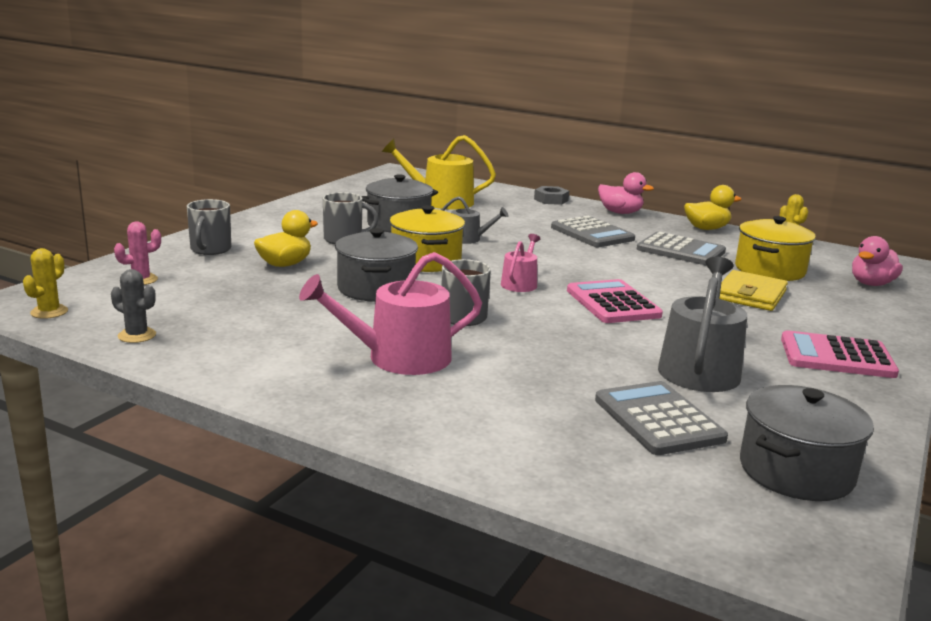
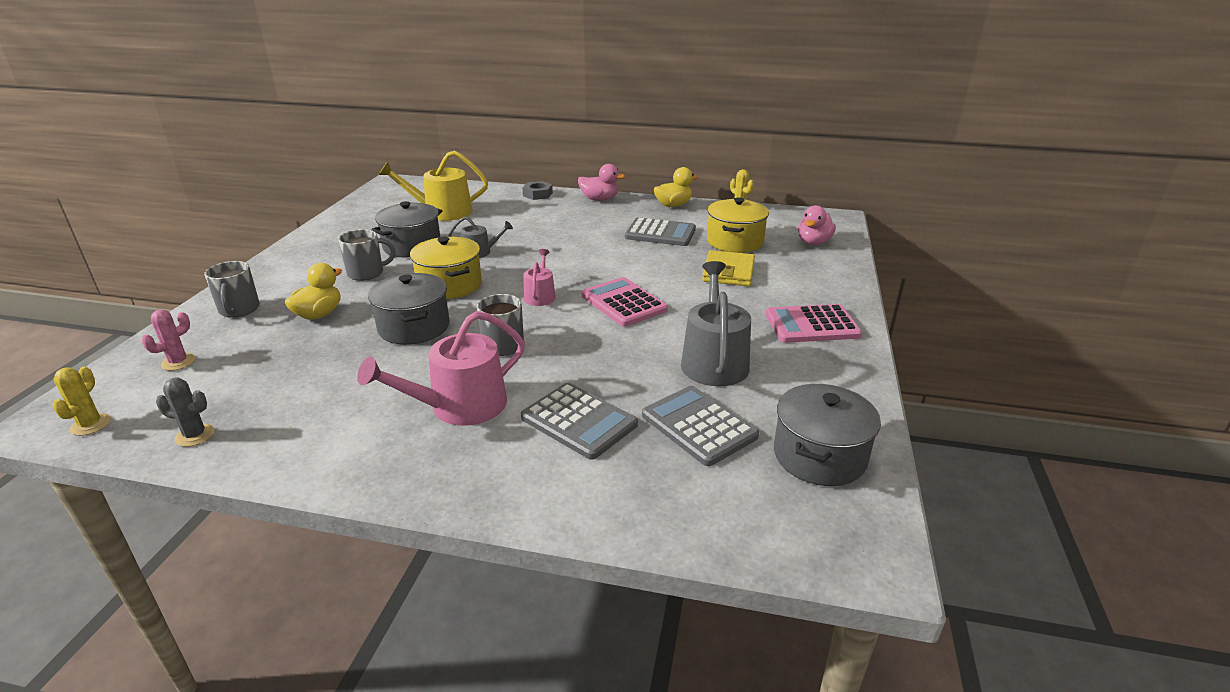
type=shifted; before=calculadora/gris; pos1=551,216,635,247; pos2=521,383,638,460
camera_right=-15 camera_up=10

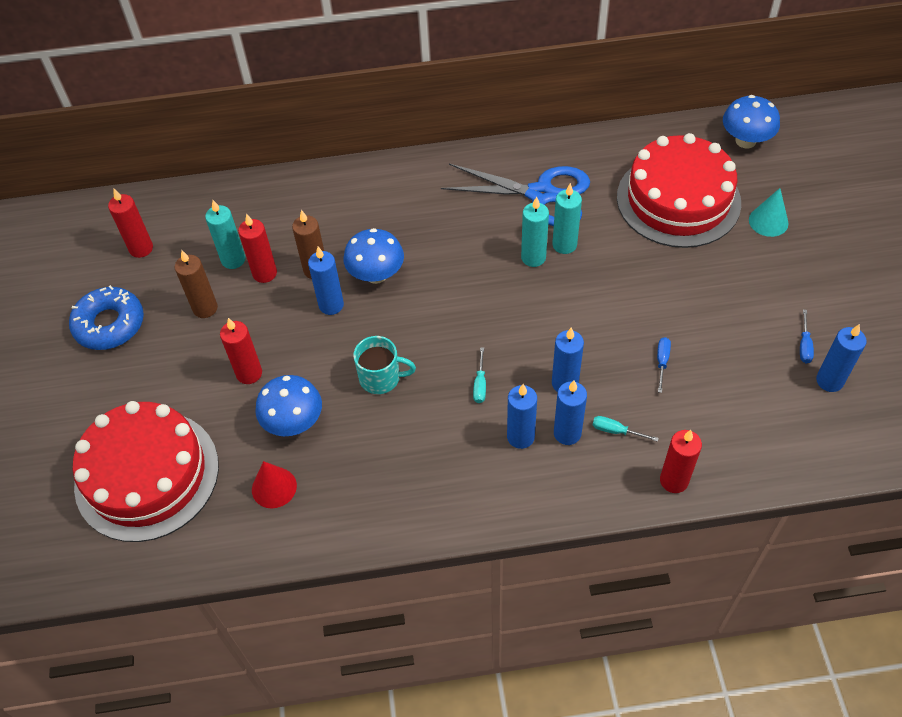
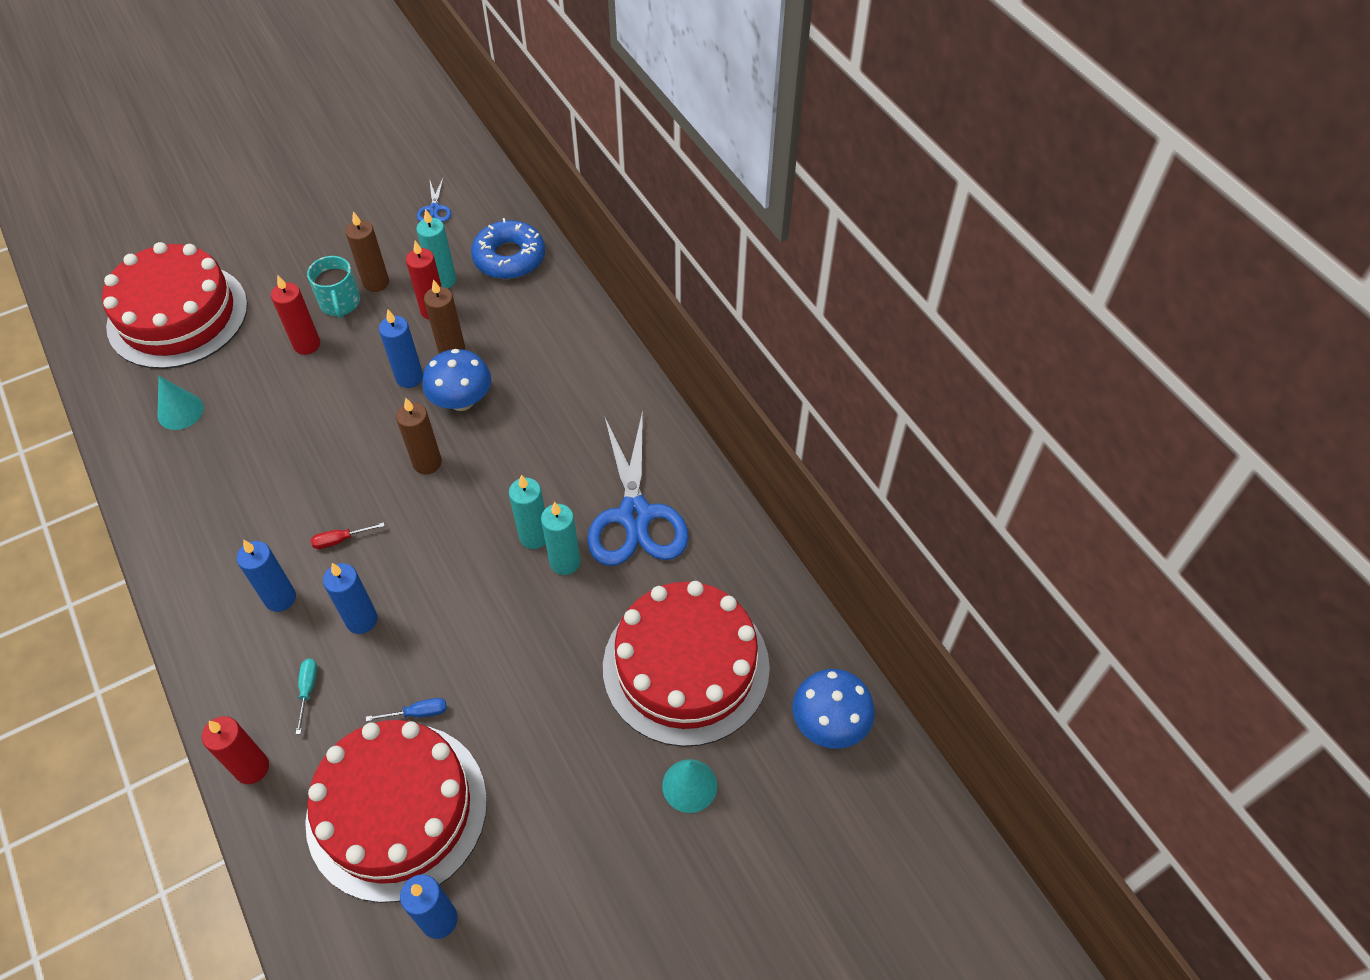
type=shifted; before=rosquilla/azul; pos1=69,285,144,350; pos2=471,218,545,279
type=swapped; before=vela/rojo; after=tijeras/azul; pos1=108,189,153,258; pos2=417,179,451,222
type=repainted; before=cono/rojo; after=cono/turquesa; pos1=252,461,297,508; pos2=158,376,204,430
type=gone; before=seta/azul; pos1=255,375,322,436
type=shifted; before=taza/turquesa; pos1=353,336,416,394; pos2=307,256,360,318
type=repainted; before=destornillador/turquesa; after=destornillador/rojo; pos1=473,347,486,403; pos2=311,522,385,549
type=gone; before=vela/azul; pos1=554,380,587,445
type=gone; before=destornillador/azul; pos1=800,310,814,363
type=new; after=tarta/rojo; pos2=305,720,487,903
type=new; after=vela/marrón; pos2=396,398,442,474
camera_right=65 camera_up=0

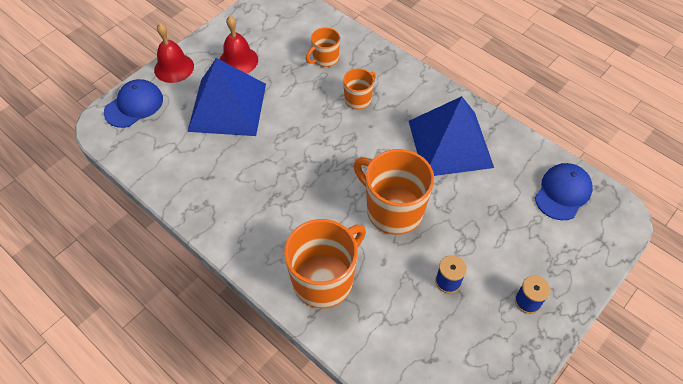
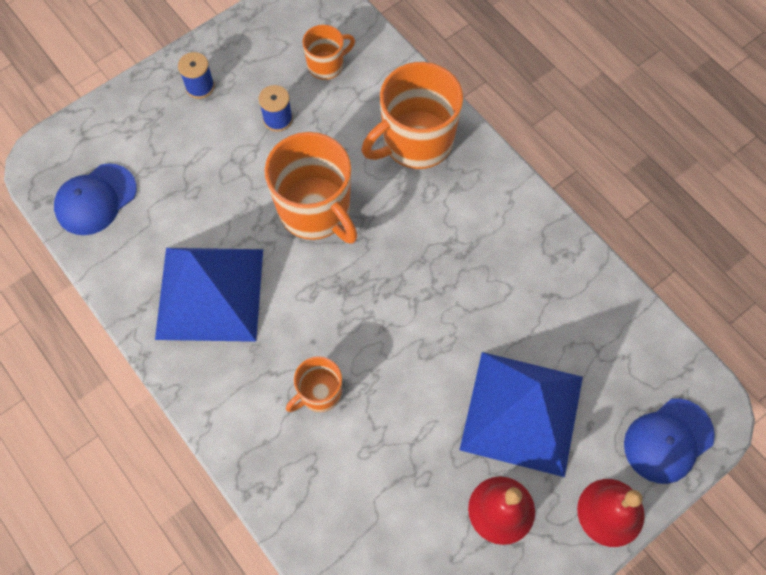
type=shifted; before=taza/naranja; pos1=306,27,340,67; pos2=303,25,355,80
camera_right=-170 camera_up=10

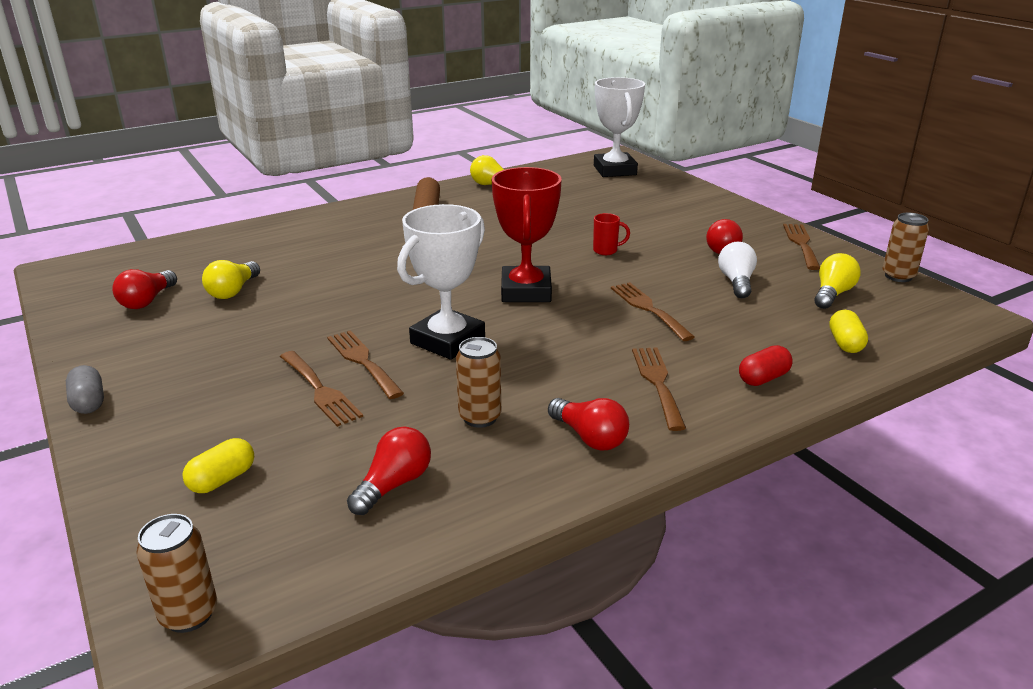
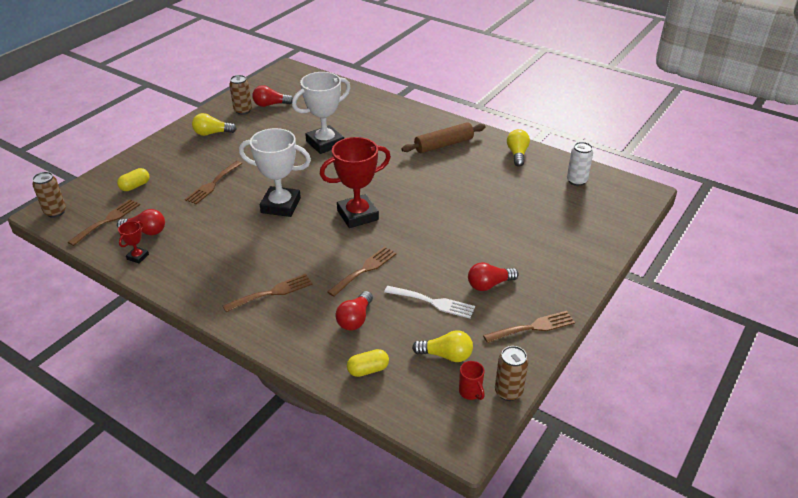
type=gone; before=cápsula/gris; pos1=66,365,104,414
type=rotated; before=cápsula/amarillo; pos1=183,438,254,493; pos2=117,168,149,191; turn=-60
type=shifted; before=bombilla/amarillo; pos1=202,260,260,299; pos2=192,113,237,136
type=shifted; before=tenedor/marrón; pos1=327,330,404,399; pos2=68,199,140,246
type=shifted; before=lata/marrón; pos1=456,337,501,428; pos2=229,75,252,115
type=shifted; before=bombilla/rojo; pos1=548,398,629,451; pos2=335,291,373,330
type=shifted; before=taza/rojo; pos1=593,213,630,255; pos2=459,361,485,400
type=shifted; before=trofeo/blanco; pos1=594,77,645,177; pos2=292,72,351,154
type=swapped; before=bombilla/blanco; after=tenedor/blanco; pos1=718,242,757,298; pos2=384,286,475,319
type=gone; before=cápsula/rojo; pos1=739,345,793,386
type=new; after=trofeo/rojo; pos2=118,221,149,264
type=new; after=lata/blanco; pos2=567,142,593,186
camera_right=65 camera_up=10

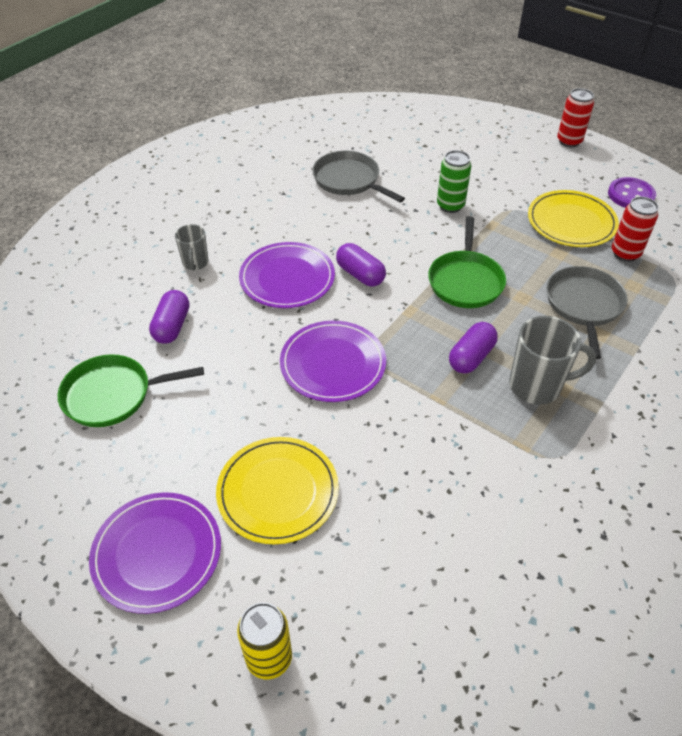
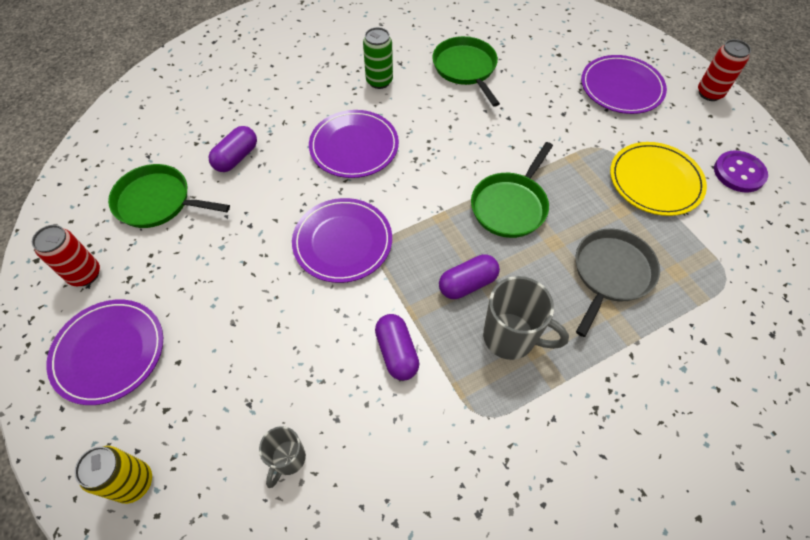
type=shifted; before=taza/gris; pos1=175,224,209,271; pos2=259,426,306,488
type=gone; before=plato/amarillo; pos1=216,437,339,544
type=repainted; before=sartén/gris; after=sartén/verde; pos1=312,151,405,203; pos2=432,36,500,107
type=shifted; before=cápsula/morado; pos1=336,243,386,287; pos2=375,314,419,380
type=shifted; before=lata/verde; pos1=437,150,471,213; pos2=363,27,393,89
type=shifted; before=lata/rojo; pos1=612,197,659,262; pos2=32,225,100,286
type=new; after=plato/morado; pos2=581,55,667,114
camera_right=25 camera_up=10

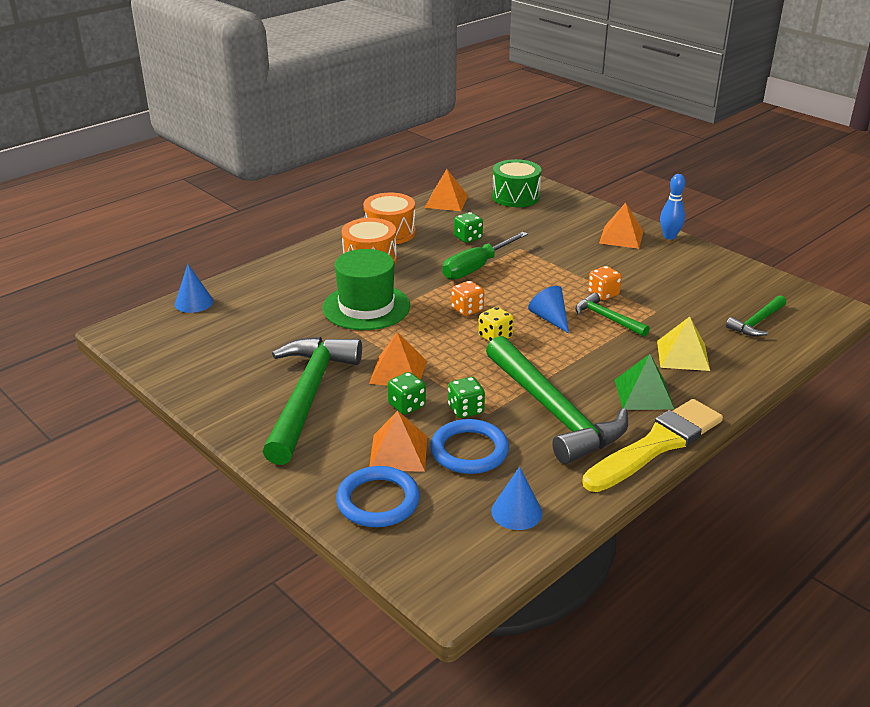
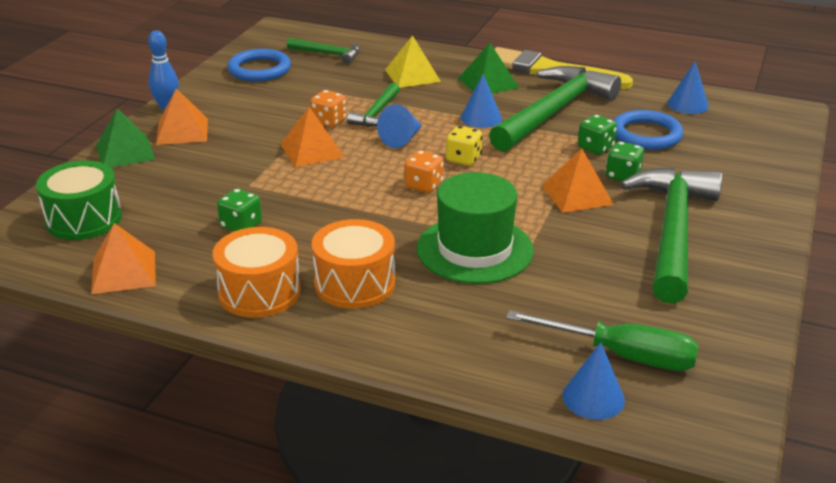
type=rotated; before=martillo/verde; pos1=263,337,362,465; pos2=621,167,723,303; turn=120
type=shifted; before=anillo/azul; pos1=336,466,420,527; pos2=228,49,291,82
type=shifted; before=pirámide/naranja; pos1=369,411,427,472; pos2=281,107,344,167
type=shifted; before=destornillador/verde; pos1=442,232,528,280; pos2=506,310,699,371
type=new; after=pirámide/verde; pos2=96,108,155,168
type=new; after=cono/azul; pos2=461,74,502,128
camera_right=-115 camera_up=0

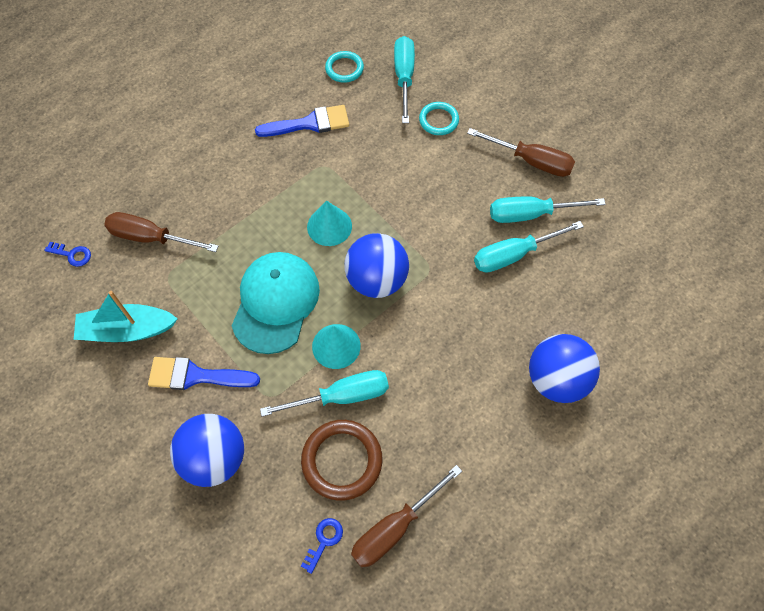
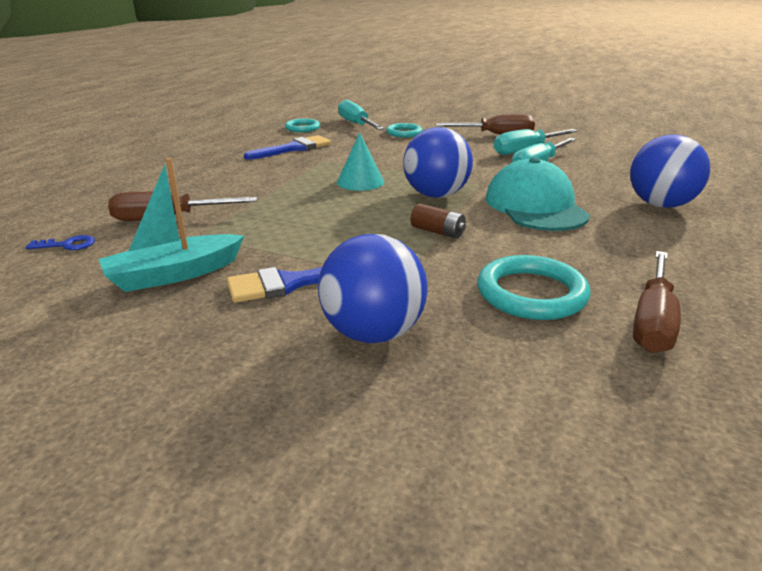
type=shifted; before=gorra/turquesa; pos1=232,252,320,354; pos2=486,157,590,231
type=gone; before=destornillador/turquesa; pos1=260,370,389,417
type=repainted; before=anillo/marrón; after=anillo/turquesa; pos1=301,420,382,501; pos2=477,255,590,320
type=gone; before=llave/azul; pos1=301,518,343,574
type=swapped; before=cono/turquesa; after=pila/marrón; pos1=312,324,361,369; pos2=411,204,466,239
camera_right=-25 camera_up=-35

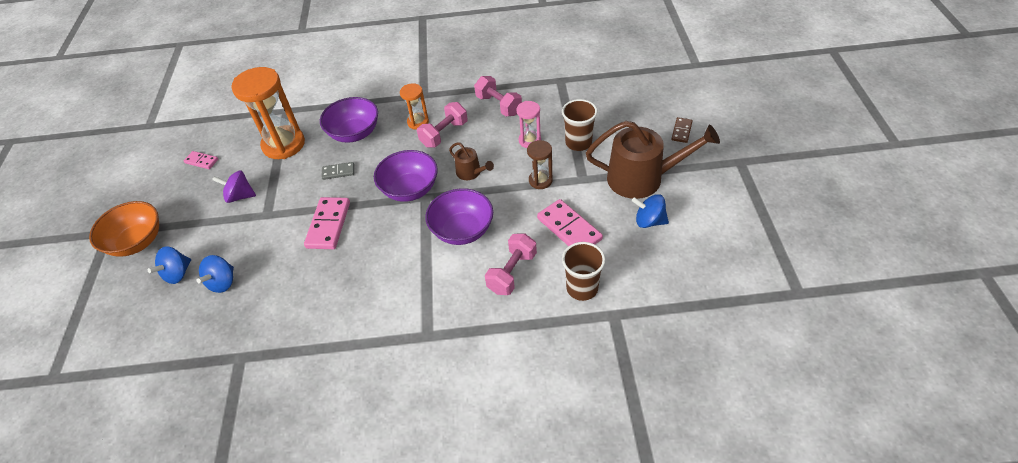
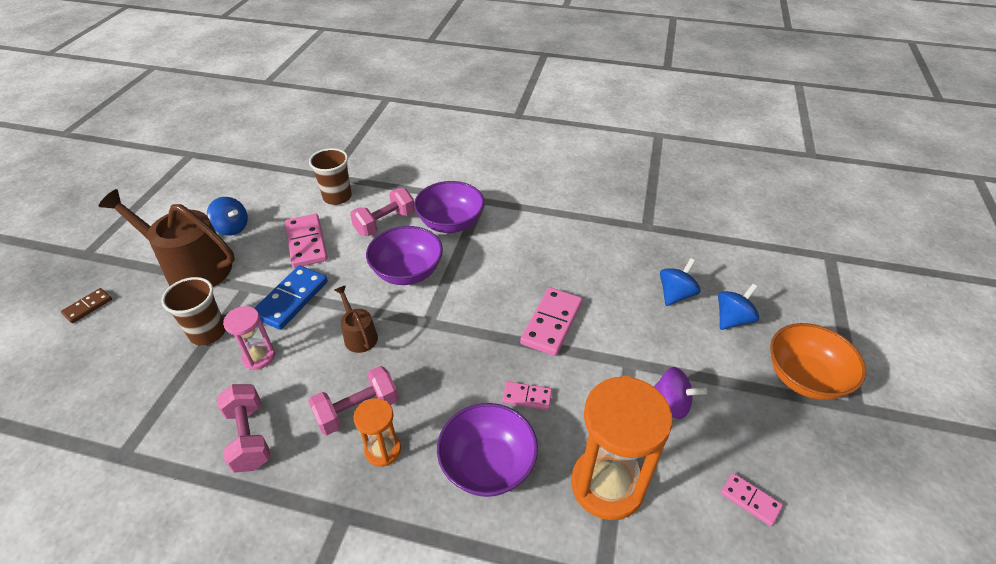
type=repainted; before=ficha de dominó/gris; after=ficha de dominó/rosa; pos1=321,162,354,180; pos2=502,381,552,410
type=shifted; before=cuenco/morado; pos1=374,150,438,202; pos2=414,181,484,233
type=swapped; before=reloj de arena/marrón; after=ficha de dominó/azul; pos1=527,140,553,189; pos2=254,265,328,330
camera_right=-165 camera_up=-5

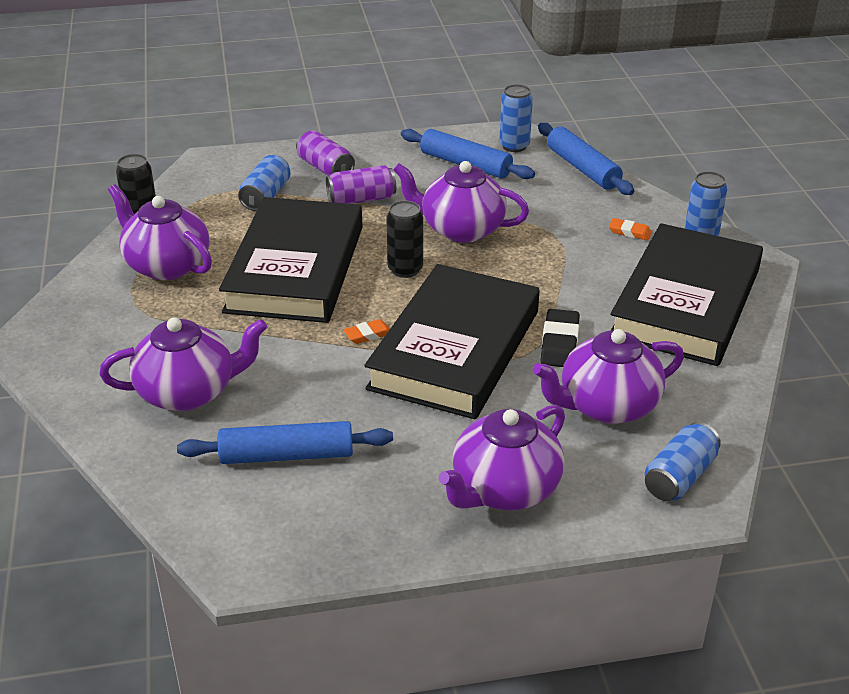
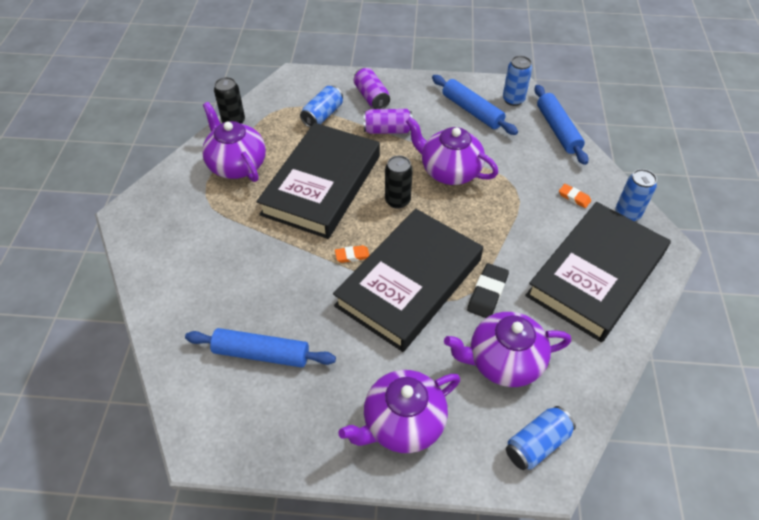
type=gone; before=tetera/morado; pos1=99,317,267,411
camera_right=15 camera_up=15

